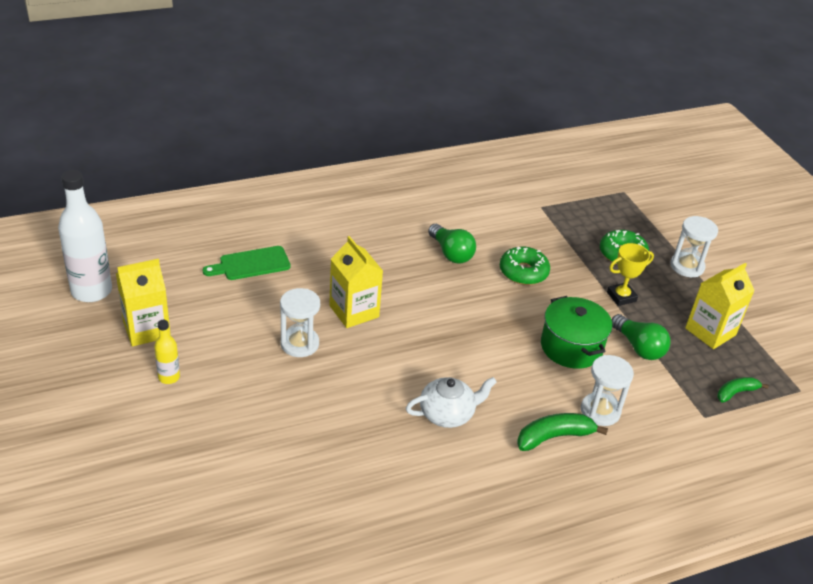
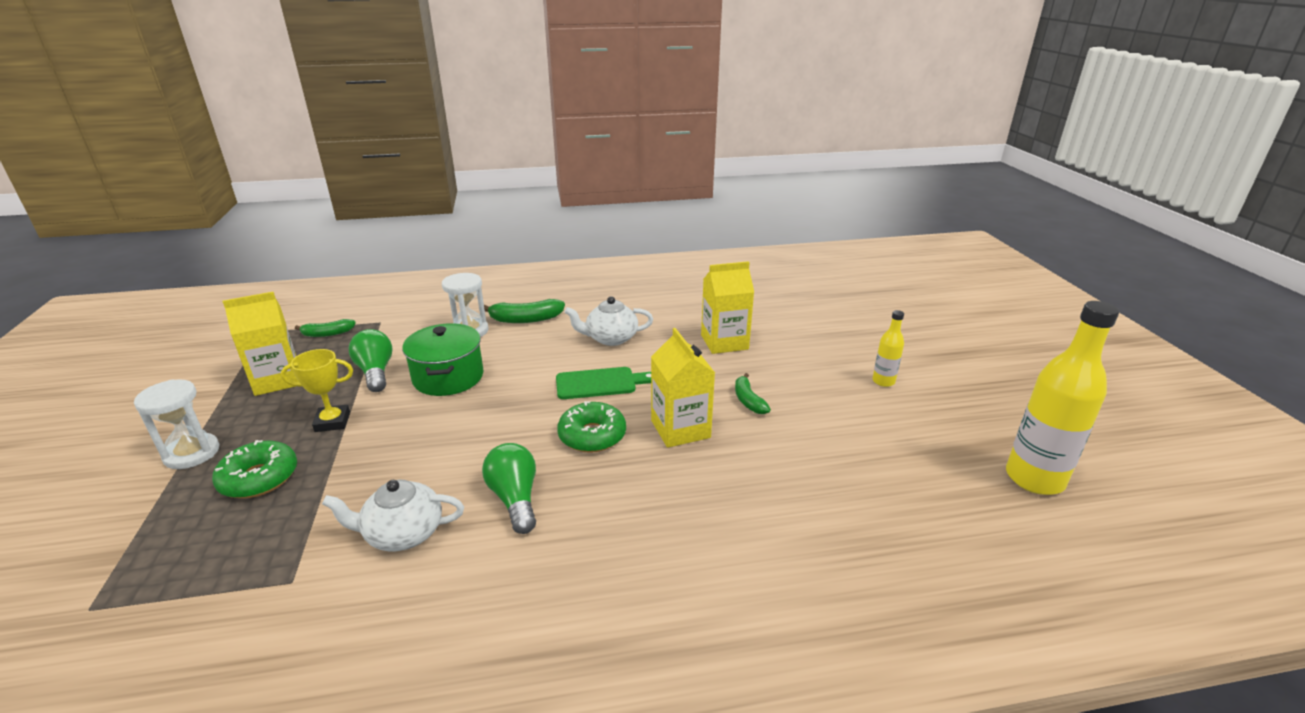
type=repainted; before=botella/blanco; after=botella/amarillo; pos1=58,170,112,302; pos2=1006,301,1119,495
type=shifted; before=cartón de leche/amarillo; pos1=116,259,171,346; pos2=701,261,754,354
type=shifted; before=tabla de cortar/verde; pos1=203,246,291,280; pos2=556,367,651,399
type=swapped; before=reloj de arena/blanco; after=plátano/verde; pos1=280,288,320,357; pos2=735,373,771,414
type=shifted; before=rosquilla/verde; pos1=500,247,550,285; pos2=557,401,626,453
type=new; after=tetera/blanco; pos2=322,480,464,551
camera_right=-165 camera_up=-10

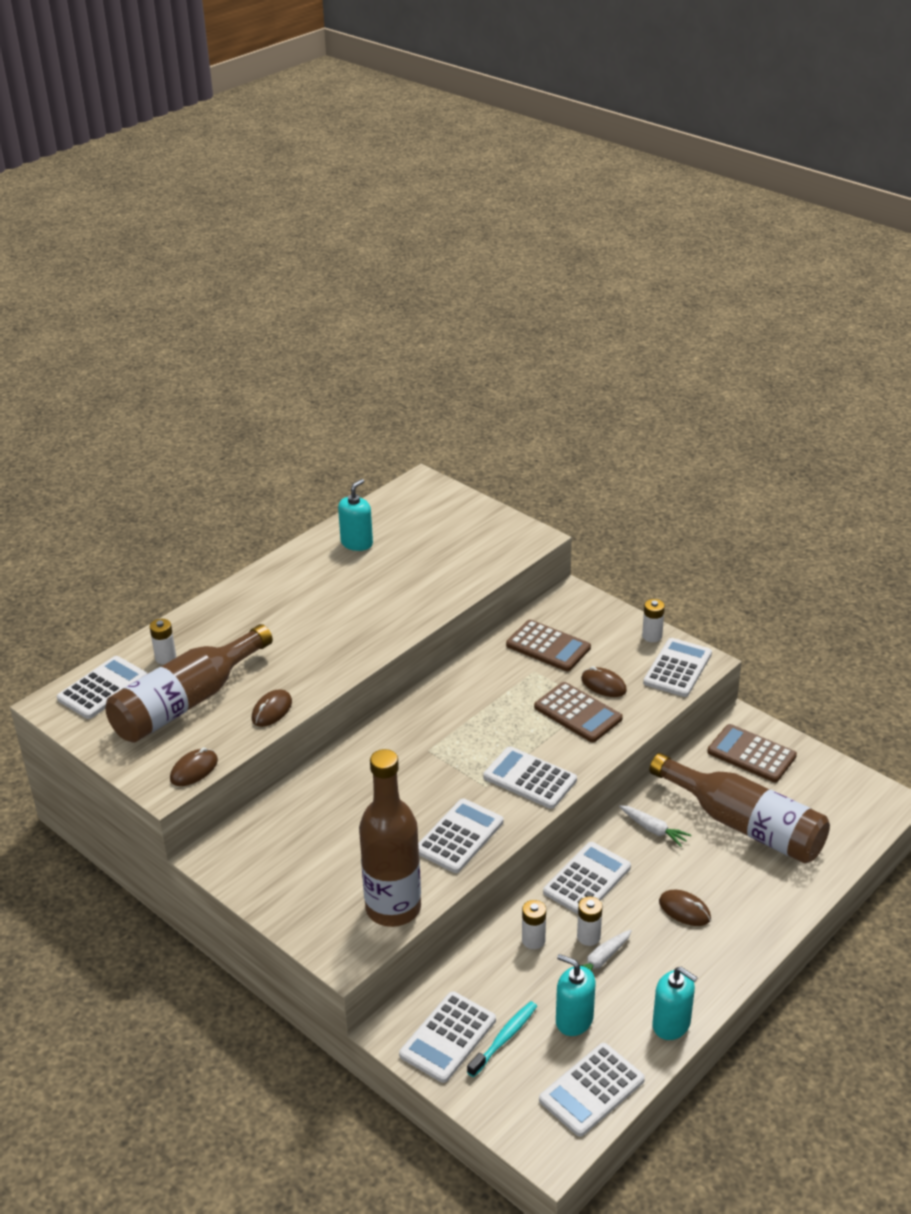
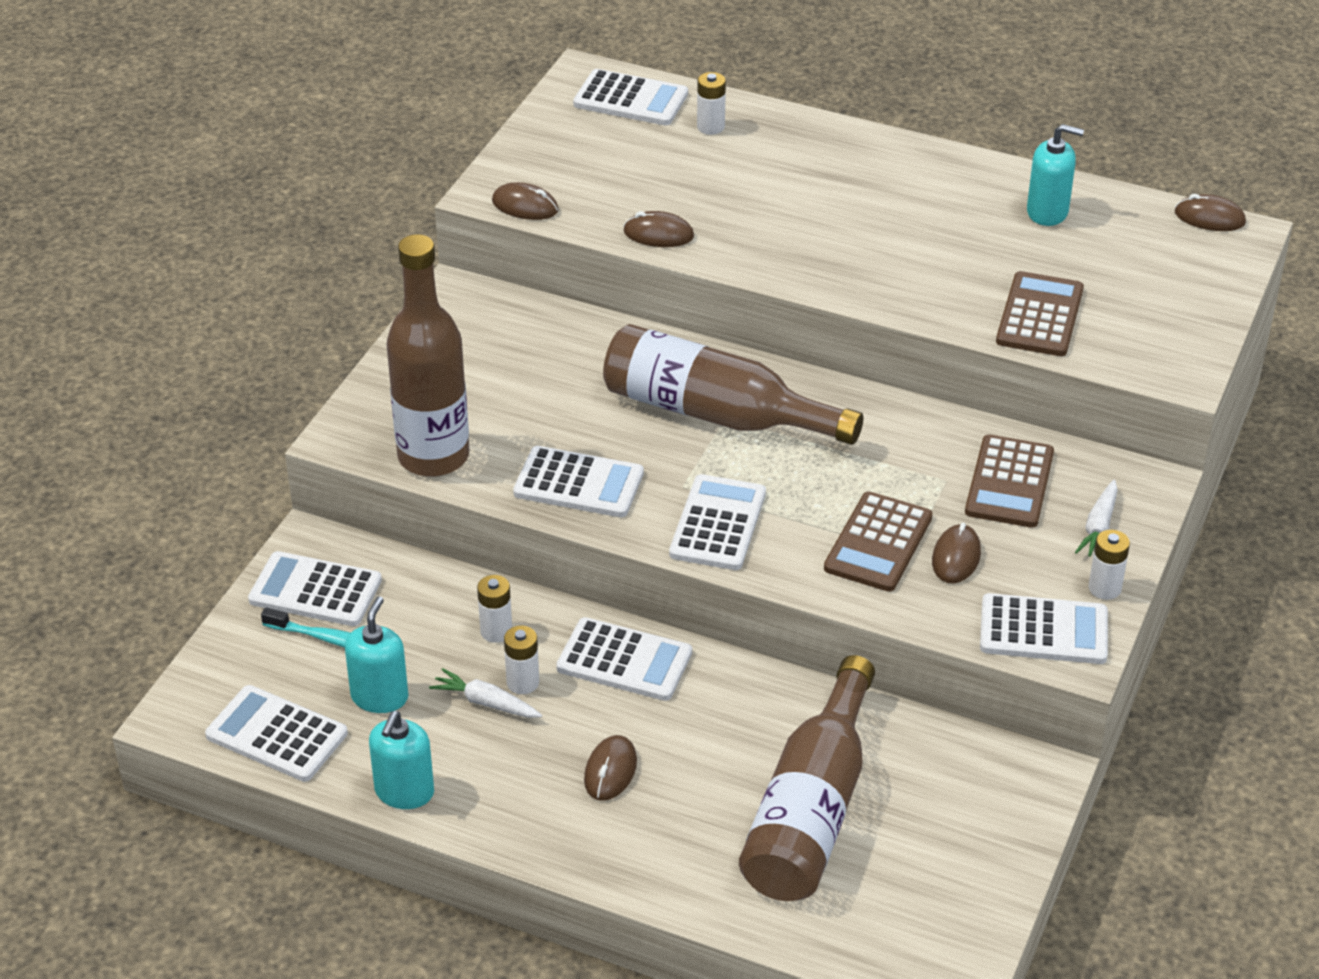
type=shifted; before=botella/marrón; pos1=105,624,273,743; pos2=603,324,863,445
type=shifted; before=zanahoria/blanco; pos1=619,805,691,847; pos2=1075,480,1118,557
type=shifted; before=calculadora/marrón; pos1=707,724,797,782; pos2=996,271,1084,356
type=new; after=ratón/marrón; pos2=1175,194,1246,231
camera_right=70 camera_up=5

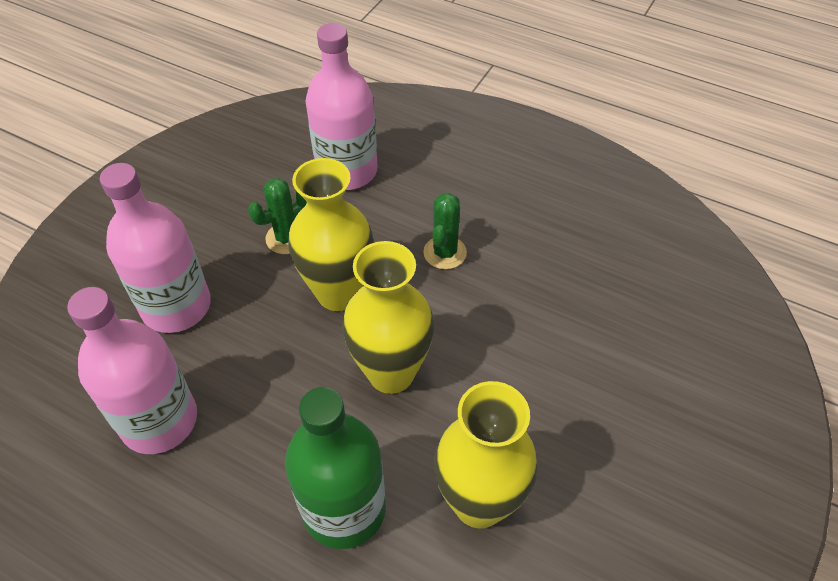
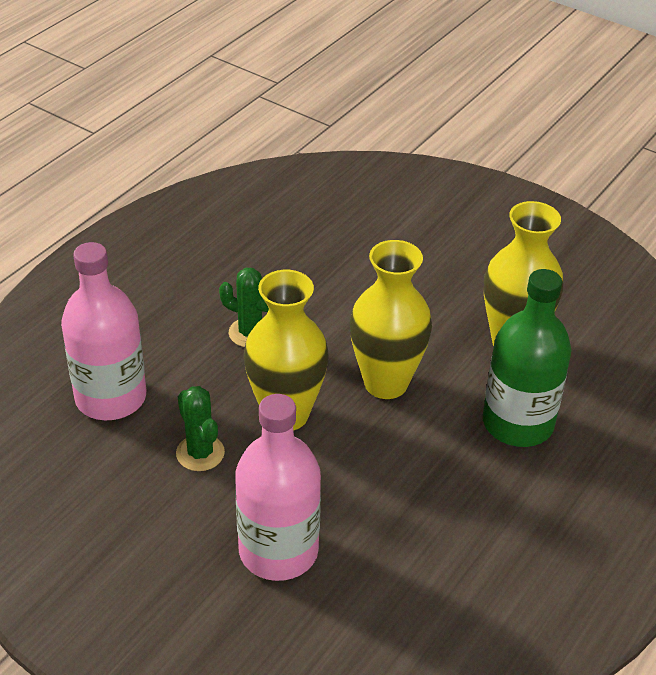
type=gone; before=botella/rosa; pos1=67,287,197,454
camera_right=-85 camera_up=-10

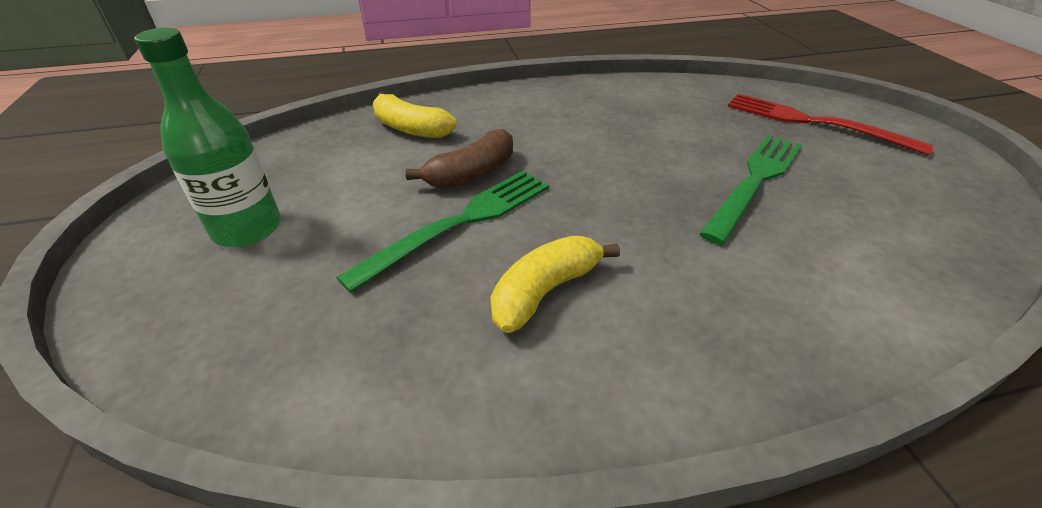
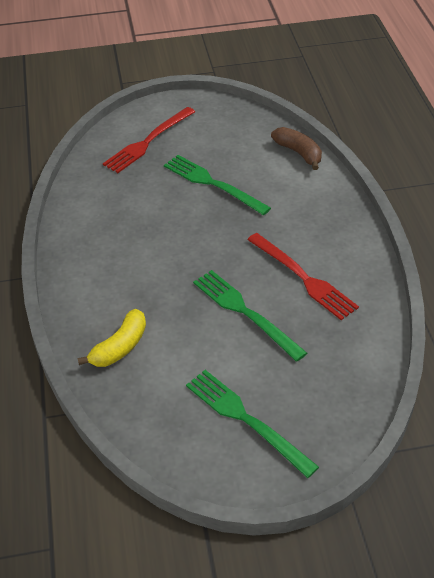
type=swapped; before=botella/verde; after=tenedor/verde; pos1=134,28,281,247; pos2=186,370,319,478
type=shifted; before=plátano/marrón; pos1=405,129,513,189; pos2=271,127,322,170
type=swapped; before=plátano/amarillo; after=tenedor/rojo; pos1=491,236,620,333; pos2=247,233,359,320
camera_right=-85 camera_up=5

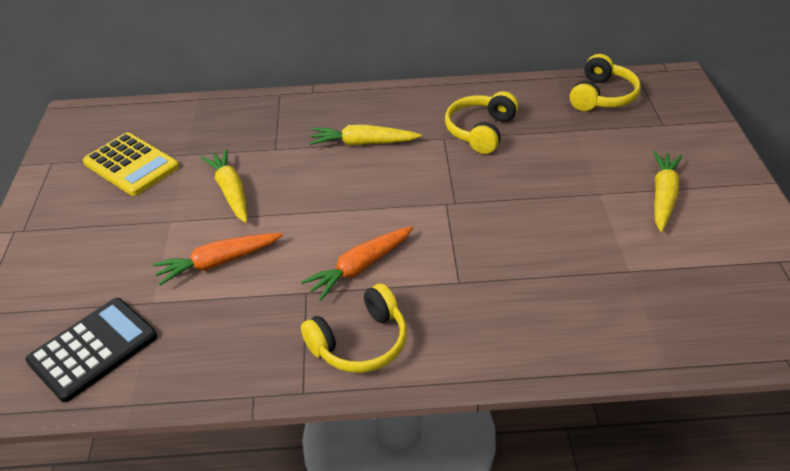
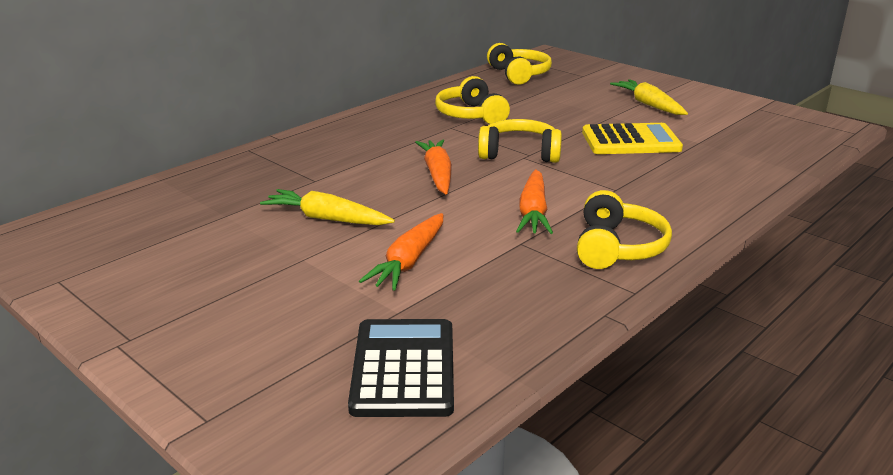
type=shifted; before=calculadora/amarillo; pos1=83,133,179,196; pos2=582,123,683,154
type=gone; before=zanahoria/amarillo; pos1=310,125,422,146
type=new; after=zanahoria/naranja; pos2=415,139,452,194
type=new; after=auriculares/amarillo; pos2=478,119,562,163
camera_right=-45 camera_up=-15

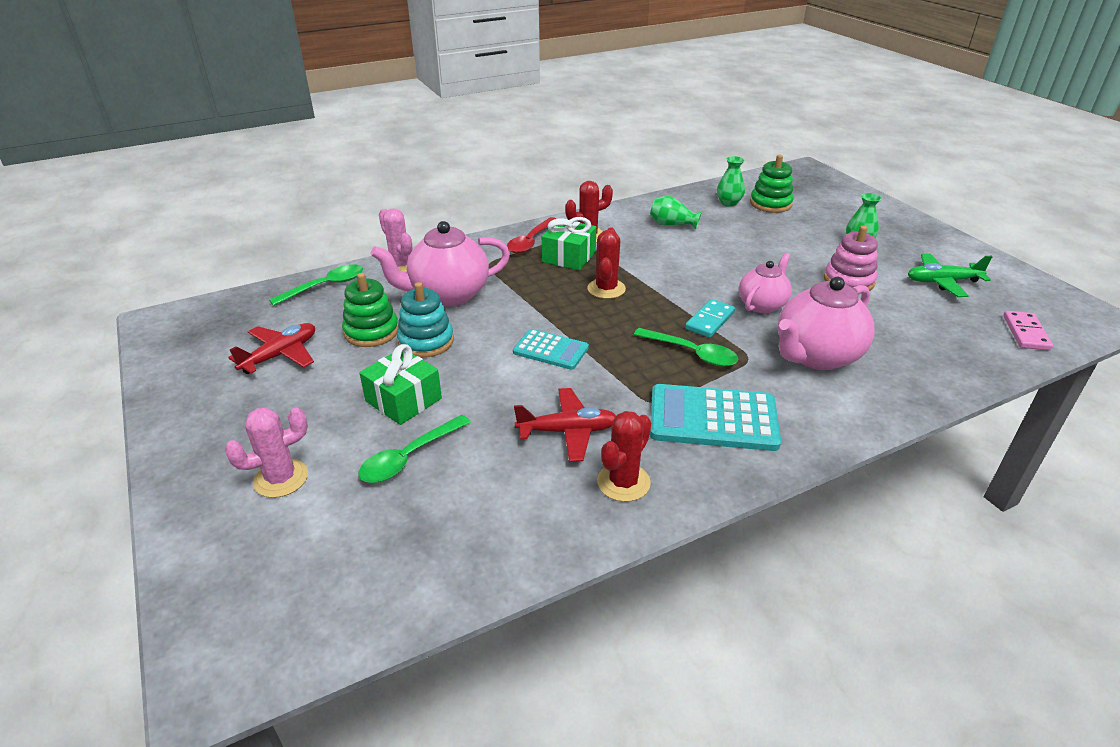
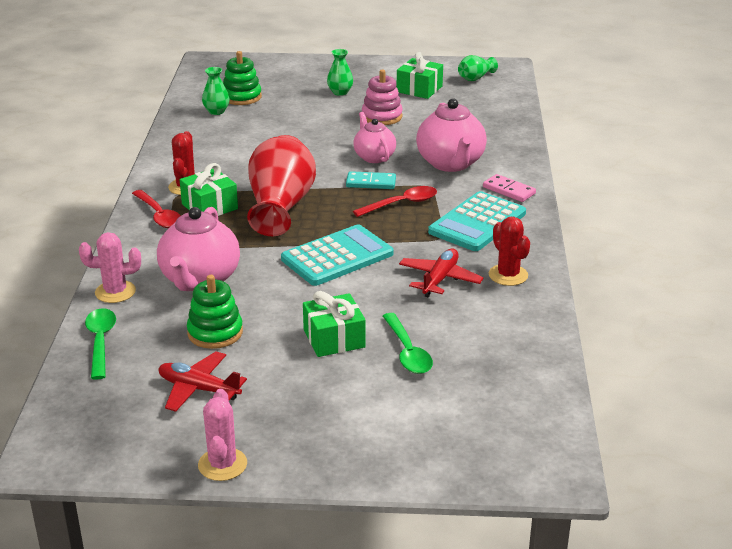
type=shifted; before=cactus/rosa; pos1=225,407,308,498; pos2=198,389,247,481
type=rotated; before=avión/rojo; pos1=228,323,315,374; pos2=158,351,247,412; turn=-45
type=gone; before=juguete apilable/turquesa; pos1=397,282,454,358
type=scaled; before=calculadora/turquesa; pos1=513,329,589,370; pos2=281,224,394,286; scale=1.65
type=swapped; before=cactus/rojo; after=florero/rojo; pos1=587,227,626,299; pos2=247,135,316,236
type=repainted; before=cuchara/verde; after=cuchara/rojo; pos1=634,328,738,367; pos2=353,186,437,217
type=shifted; before=florero/verde; pos1=650,196,702,229; pos2=458,55,498,81
type=rotated; before=ficha de dominó/turquesa; pos1=685,299,735,338; pos2=346,171,396,189; turn=-60
type=swapped; before=avión/verde; after=regalo/verde; pos1=908,254,993,297; pos2=397,52,443,99
type=shifted; before=ficha de dominó/rosa; pos1=1003,311,1053,351; pos2=483,174,536,202
camera_right=-60 camera_up=-5

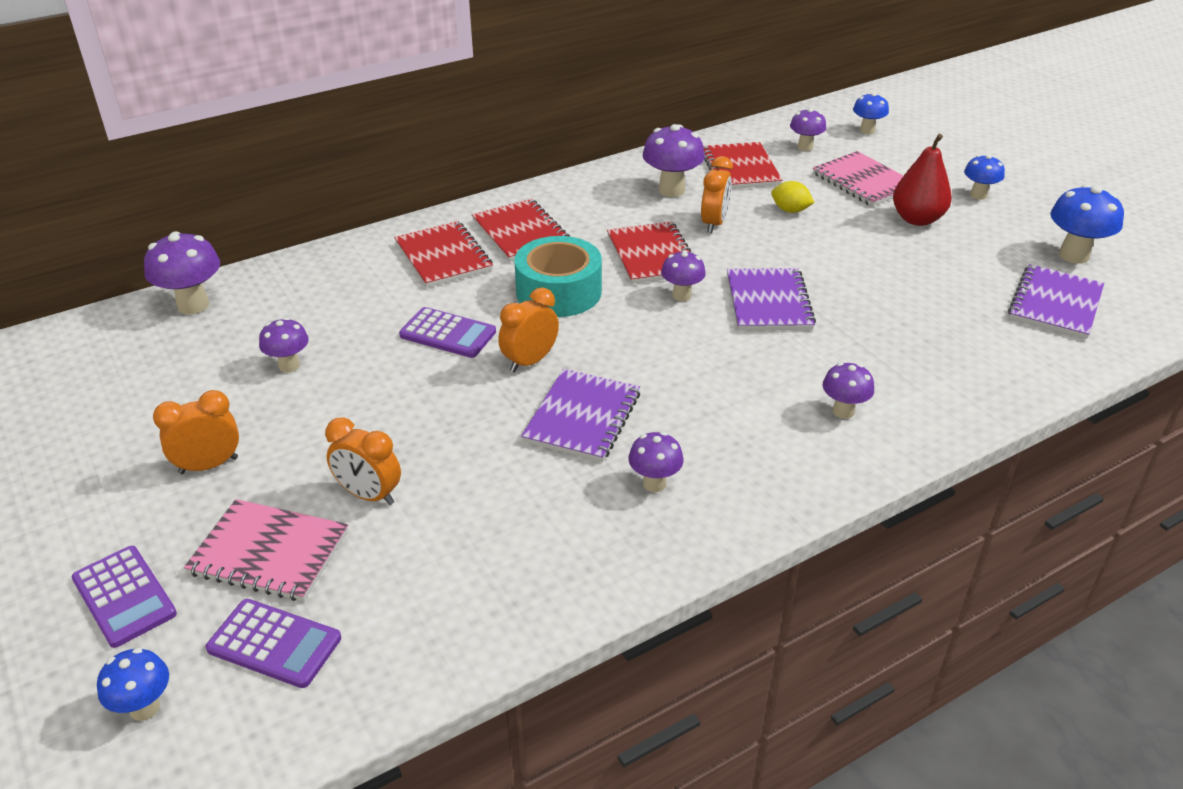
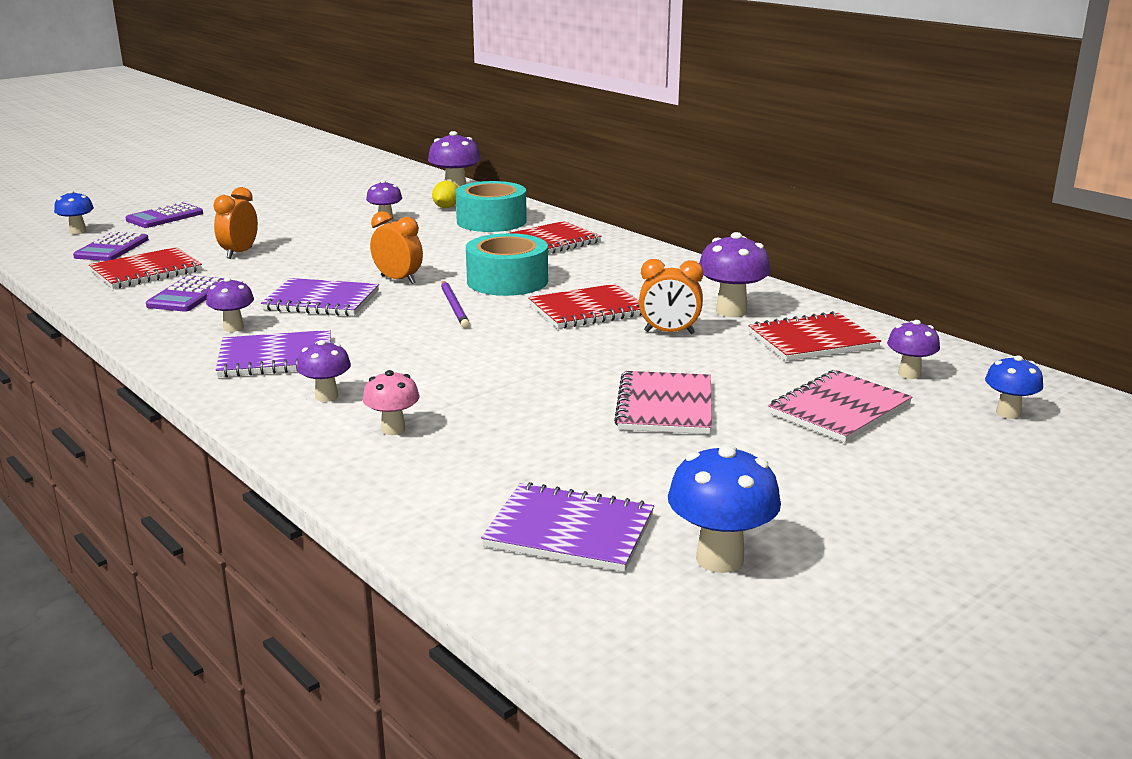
type=gone; before=despertador/naranja; pos1=153,390,239,474
type=shifted; before=cuaderno/rosa; pos1=184,499,348,601; pos2=614,371,712,434
type=shifted; before=calculadora/morado; pos1=399,307,496,358; pos2=146,275,225,312
type=shifted; before=cuaderno/rojo; pos1=472,199,570,262; pos2=89,247,202,289
type=gone; before=seta/morado; pos1=661,250,706,301
type=shifted; before=cuaderno/morado; pos1=727,268,816,330; pos2=215,330,331,377
type=shifted; before=limón/amarillo; pos1=771,181,815,213; pos2=432,181,458,208
type=gone; before=pera/rojo; pos1=893,134,952,226
type=gone; before=seta/azul; pos1=964,155,1005,200
type=new; after=seta/rosa; pos2=363,370,419,435
type=new; after=lápiz/morado; pos2=441,281,470,328
type=new; after=cinta adhesiva/turquesa; pos2=455,181,527,232
camera_right=80 camera_up=-15

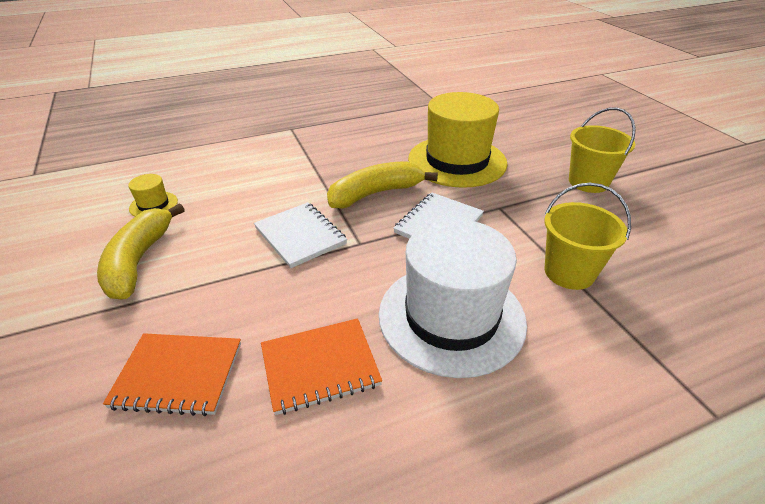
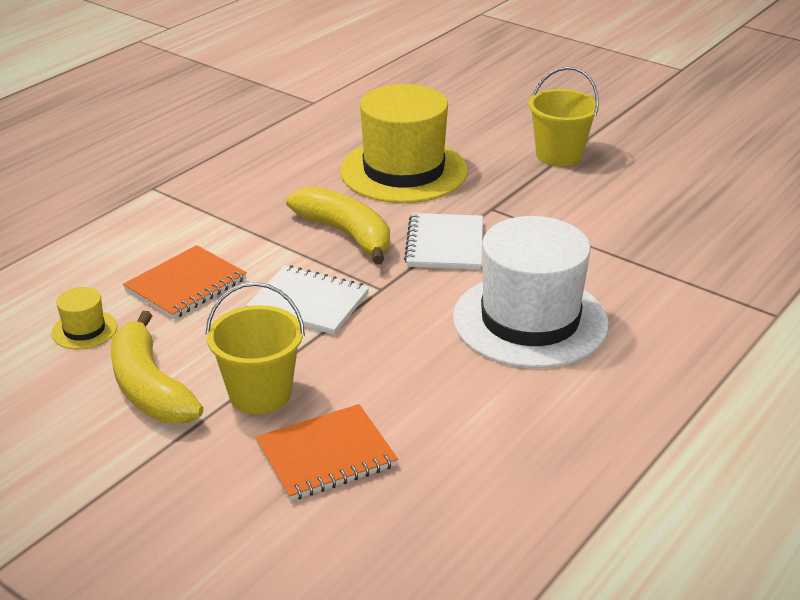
type=shifted; before=cuaderno/naranja; pos1=261,318,382,415; pos2=123,245,247,319
type=rotated; before=plátano/amarillo; pos1=327,161,438,209; pos2=286,186,390,264; turn=105
type=shifted; before=balde/amarillo; pos1=545,183,631,290; pos2=206,282,305,414
camera_right=-30 camera_up=-5

